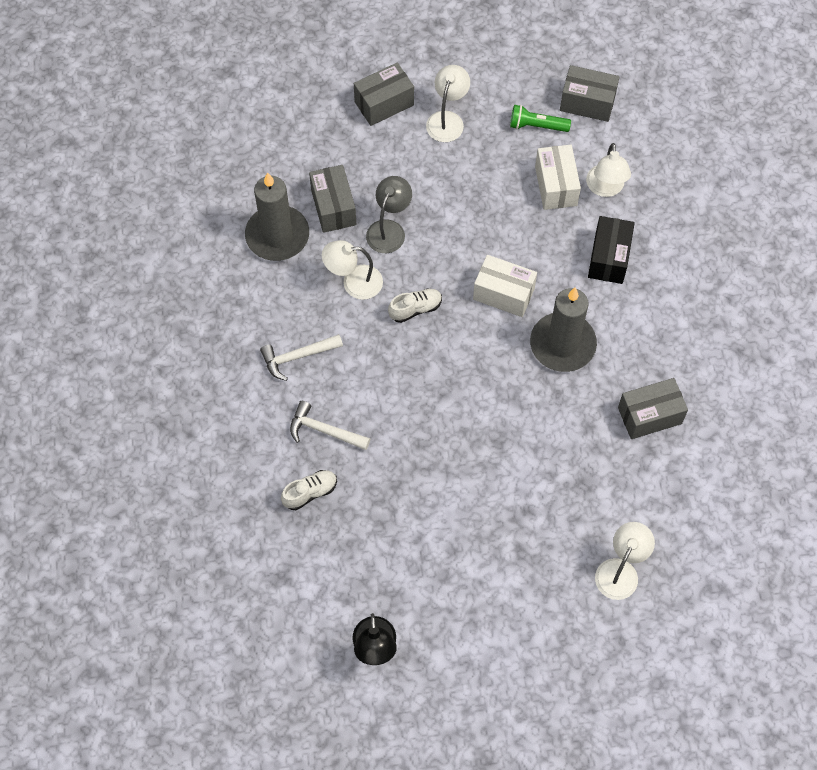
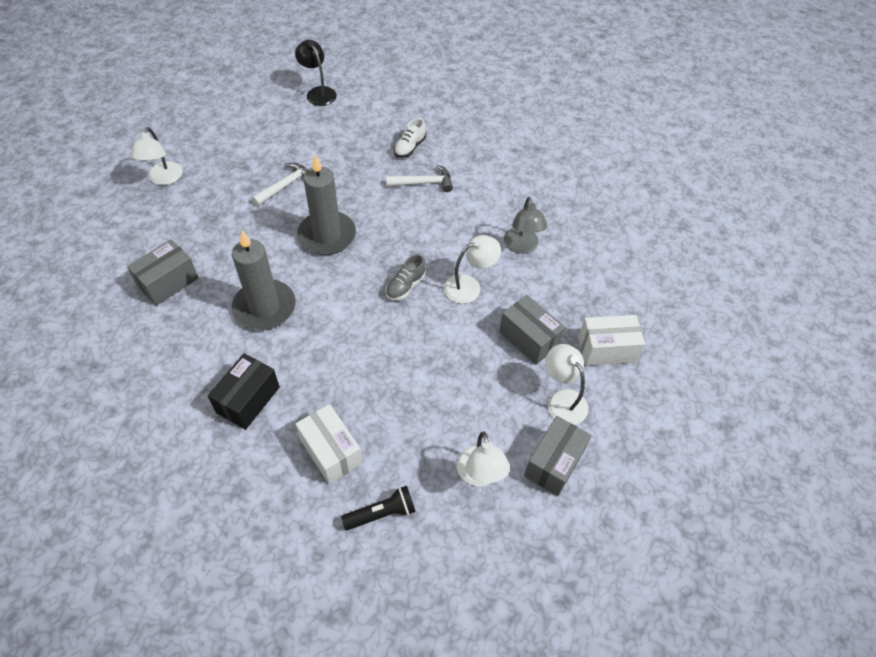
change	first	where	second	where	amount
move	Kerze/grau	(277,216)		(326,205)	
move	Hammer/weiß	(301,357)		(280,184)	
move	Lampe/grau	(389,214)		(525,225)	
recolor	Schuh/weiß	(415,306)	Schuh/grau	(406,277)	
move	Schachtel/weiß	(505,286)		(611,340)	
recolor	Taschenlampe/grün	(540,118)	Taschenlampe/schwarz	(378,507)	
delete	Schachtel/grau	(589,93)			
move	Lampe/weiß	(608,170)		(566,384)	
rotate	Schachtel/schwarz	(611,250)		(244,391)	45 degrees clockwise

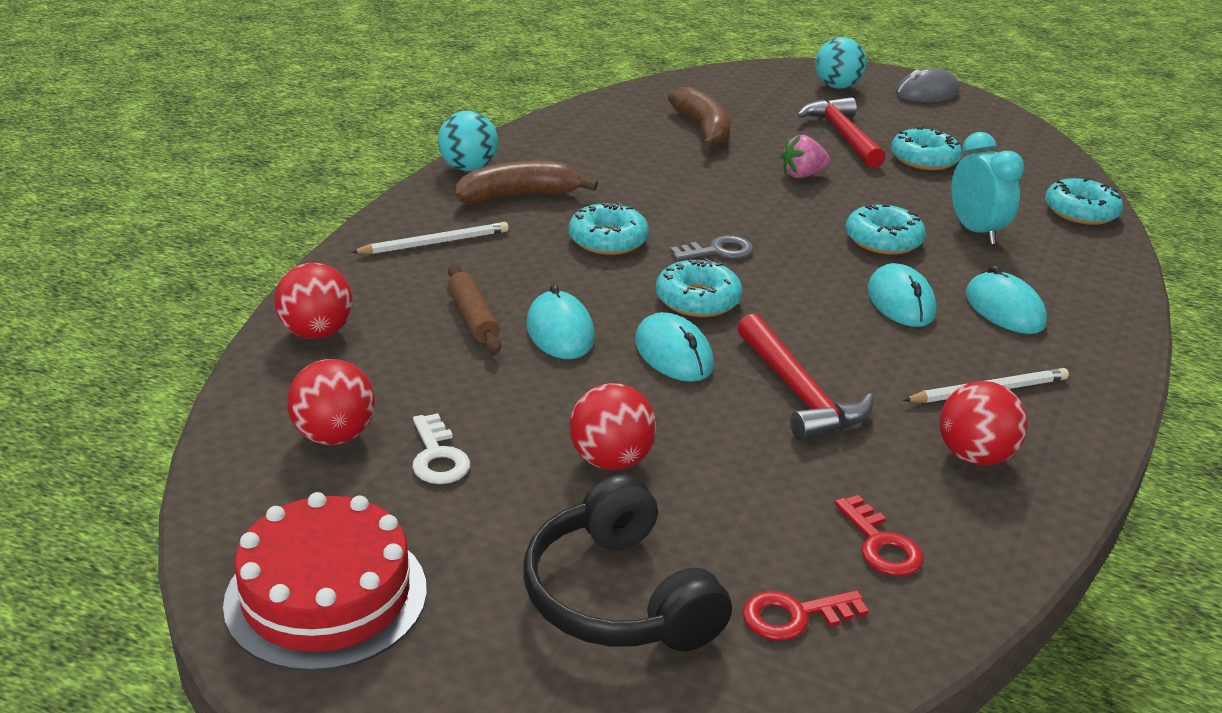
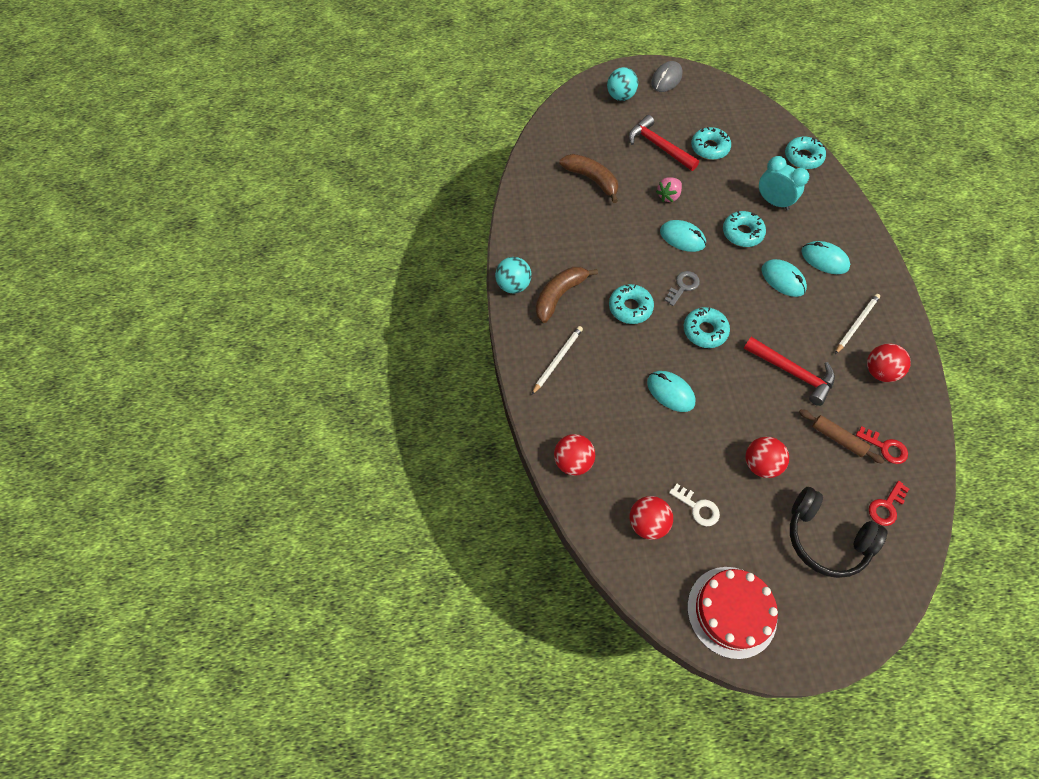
change	first	where	second	where	amount
move	Nudelholz/braun	(474,309)		(841,436)	
move	Computermaus/türkis	(674,347)		(683,236)	

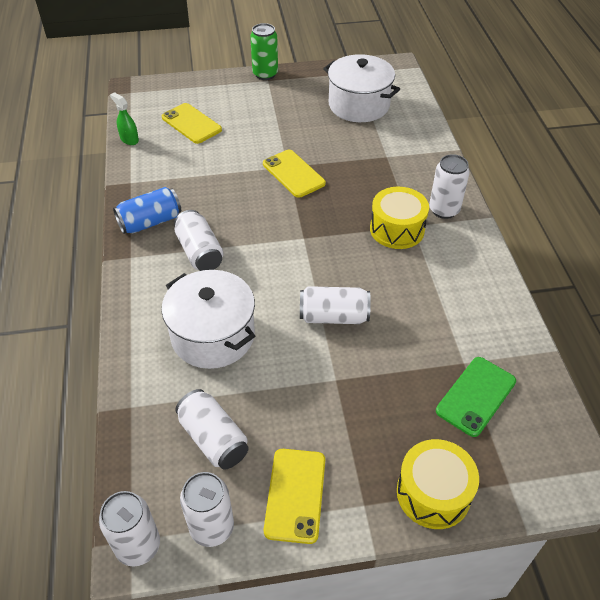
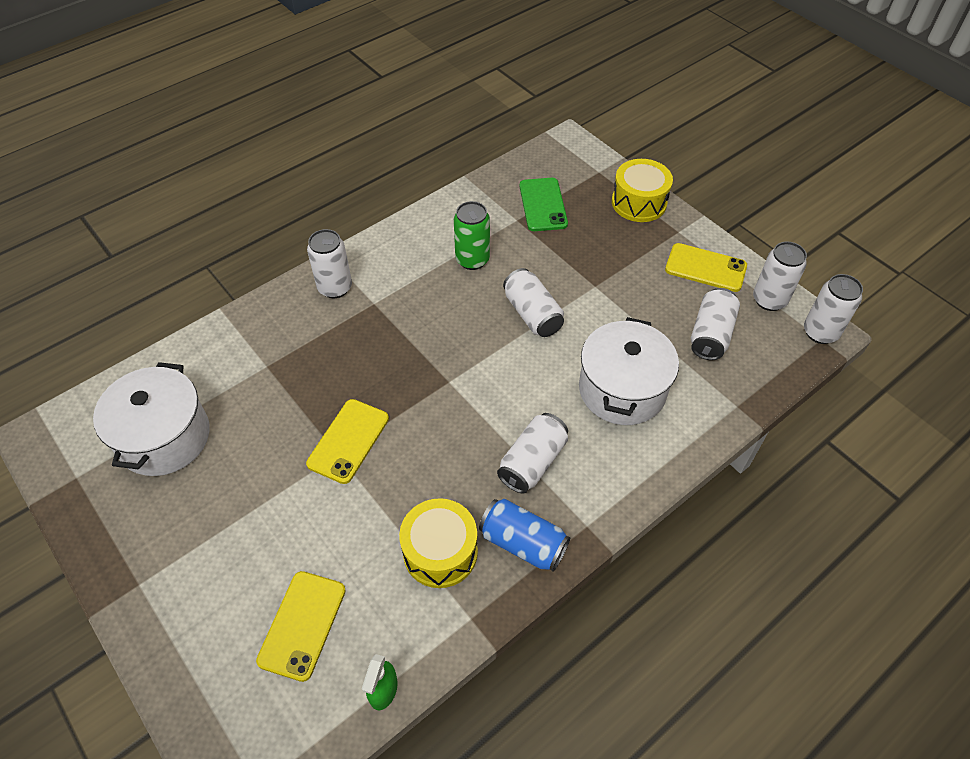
change	first	where	second	where	amount
move	Dose/grün	(264,51)		(472,235)	
rotate	Handy/gelb	(294,496)		(706,267)	45 degrees clockwise
move	Trommel/gelb	(399,218)		(438,543)	
rotate	Handy/grün	(476,397)		(544,204)	75 degrees clockwise

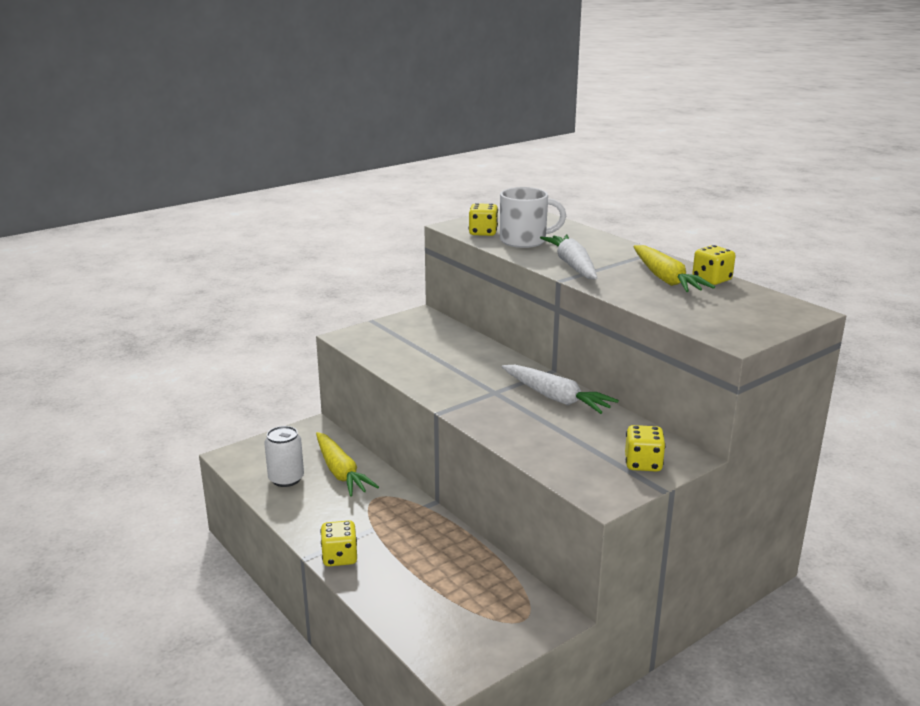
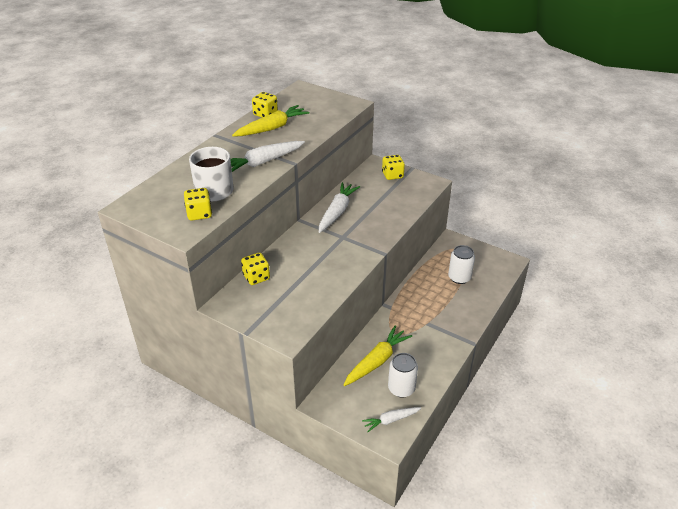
change	first	where	second	where	amount
move	Spielwürfel/gelb	(338,543)		(255,269)	
insert			Karotte/weiß	(391,419)	
insert			Dose/weiß	(461,264)	

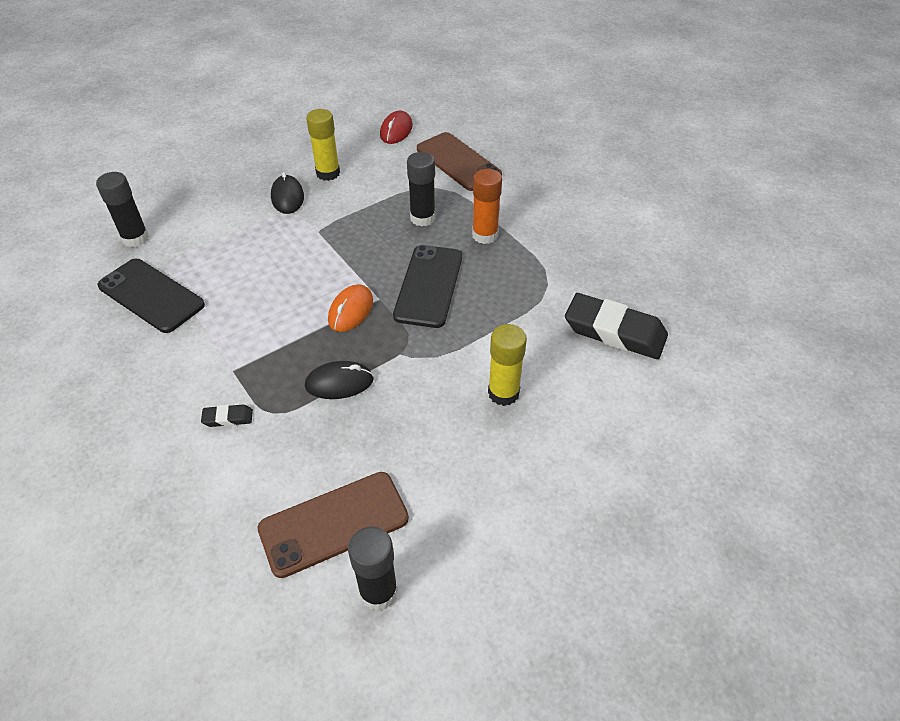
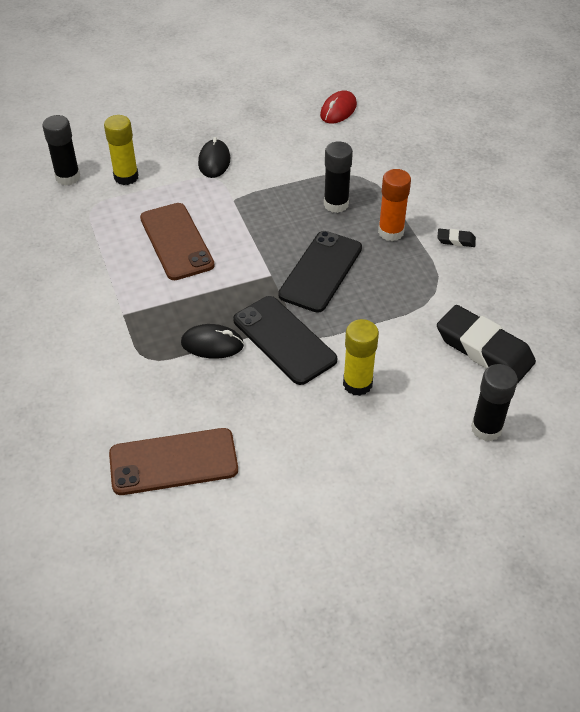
change	first	where	second	where	amount
move	Handy/schwarz	(151,296)		(285,340)	
move	Radiergummi/schwarz	(227,416)		(456,237)	
move	Klebestift/gelb	(323,145)		(121,150)	
delete	Computermaus/orange	(350,308)			
move	Klebestift/schwarz	(373,568)		(494,402)	
move	Handy/braun	(459,161)		(177,241)	

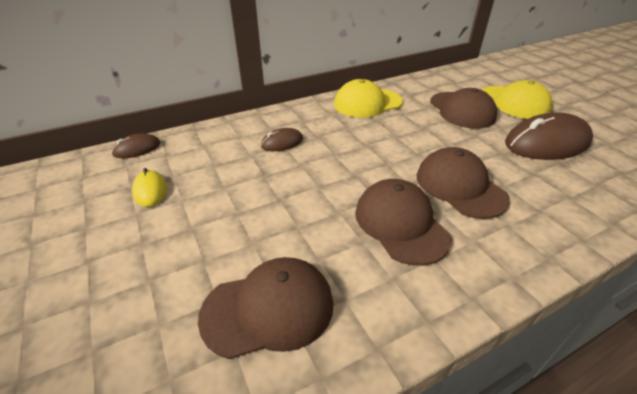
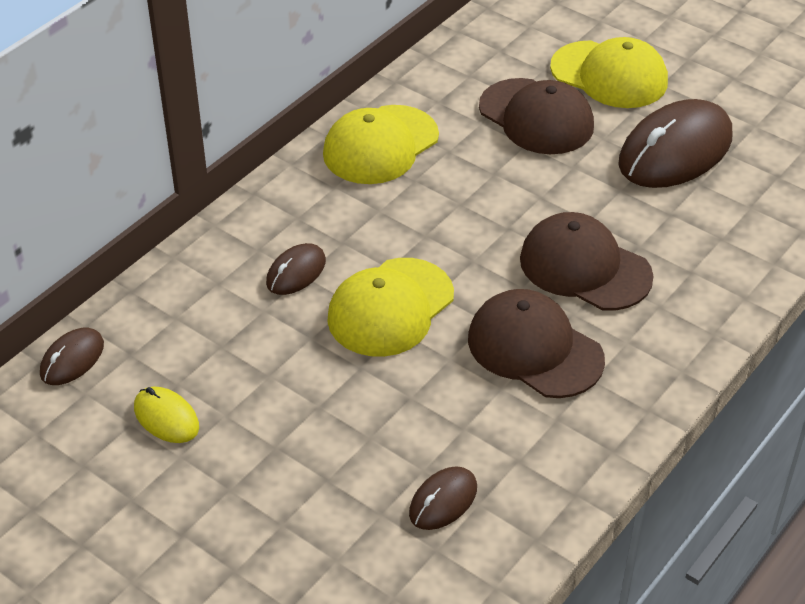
change	first	where	second	where	amount
replace	Kappe/braun	(266,308)	Computermaus/braun	(443,498)	
insert			Kappe/gelb	(390,307)	

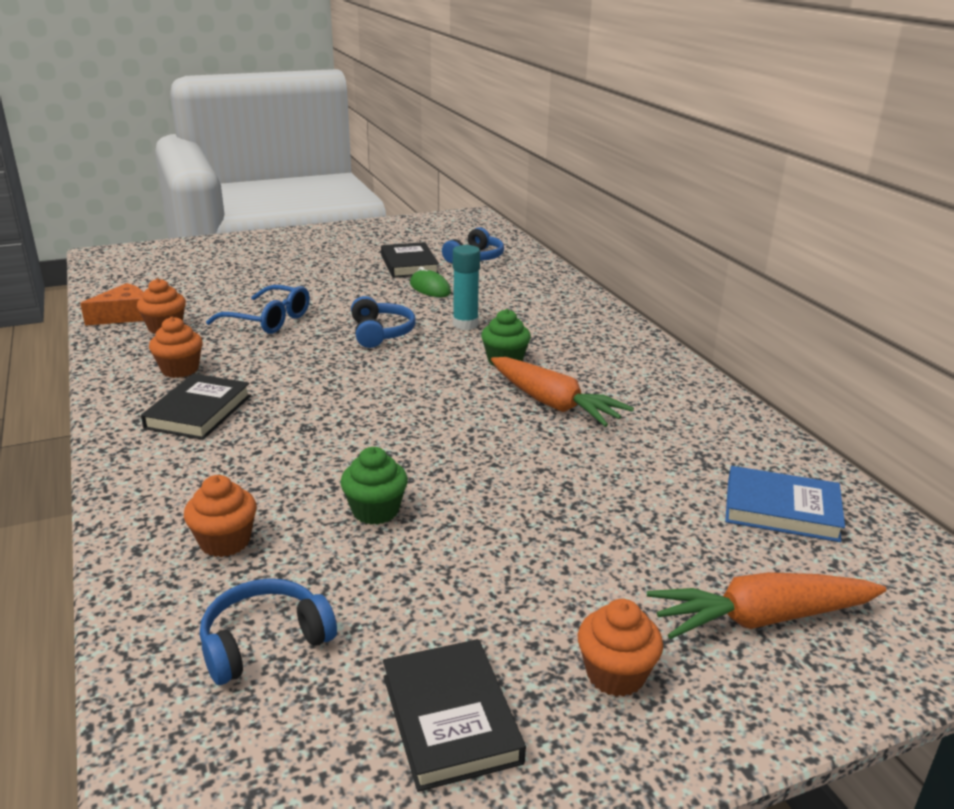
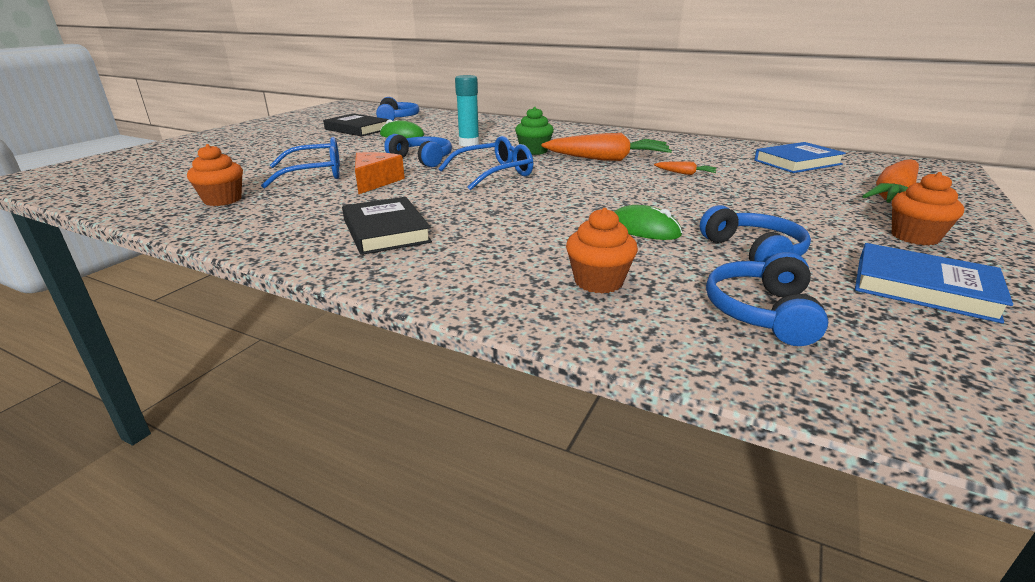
change	first	where	second	where	amount
move	Käse/orange	(112,304)		(380,173)	
delete	Muffin/orange	(176,347)			
replace	Muffin/grün	(374,486)	Computermaus/grün	(648,222)	
recolor	Buch/schwarz	(454,715)	Buch/blau	(934,283)	
insert			Brille/blau	(485,163)	
insert			Karotte/orange	(685,168)	
insert			Kopfhörer/blau	(755,233)	

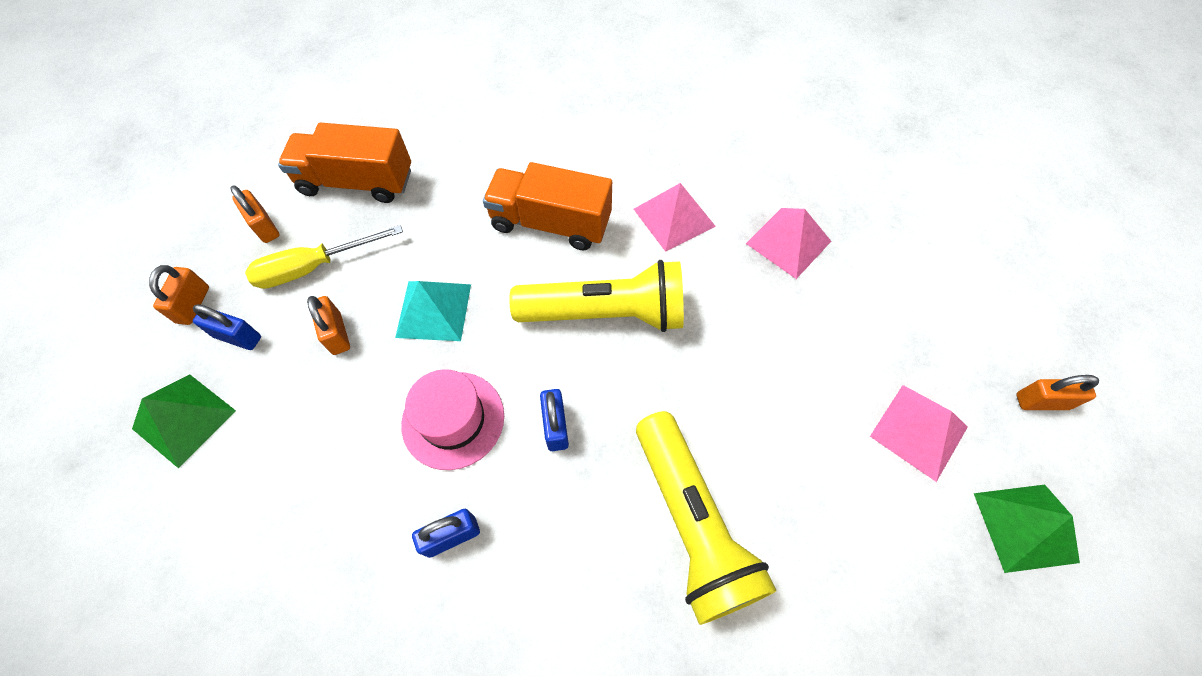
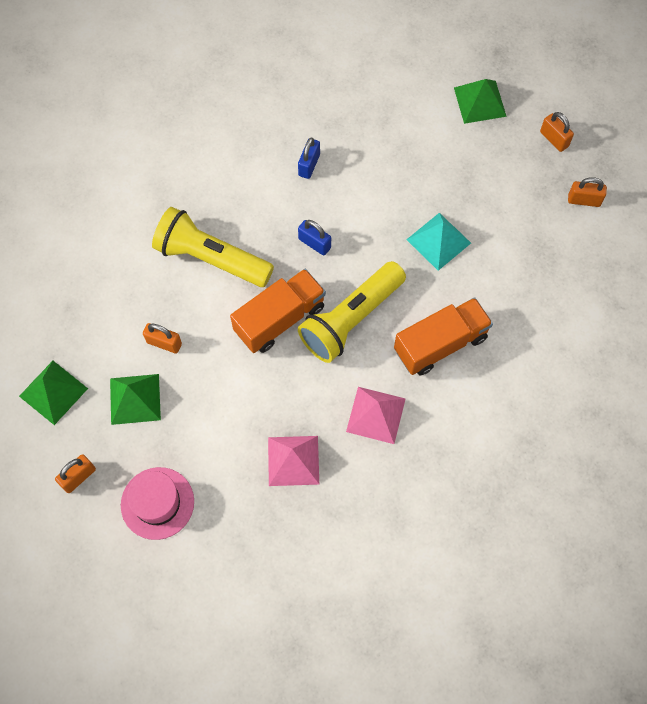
change	first	where	second	where	amount
delete	Vorhängeschloss/blau	(227,327)			
delete	Schraubenzieher/gelb	(324,257)			
move	Lastwagen/orange	(344,163)		(278,311)	
move	Vorhängeschloss/orange	(328,325)		(162,338)	
move	Hut/rosa	(452,419)		(157,503)	
recolor	Pyramide/rosa	(919,433)	Pyramide/grün	(135,399)	

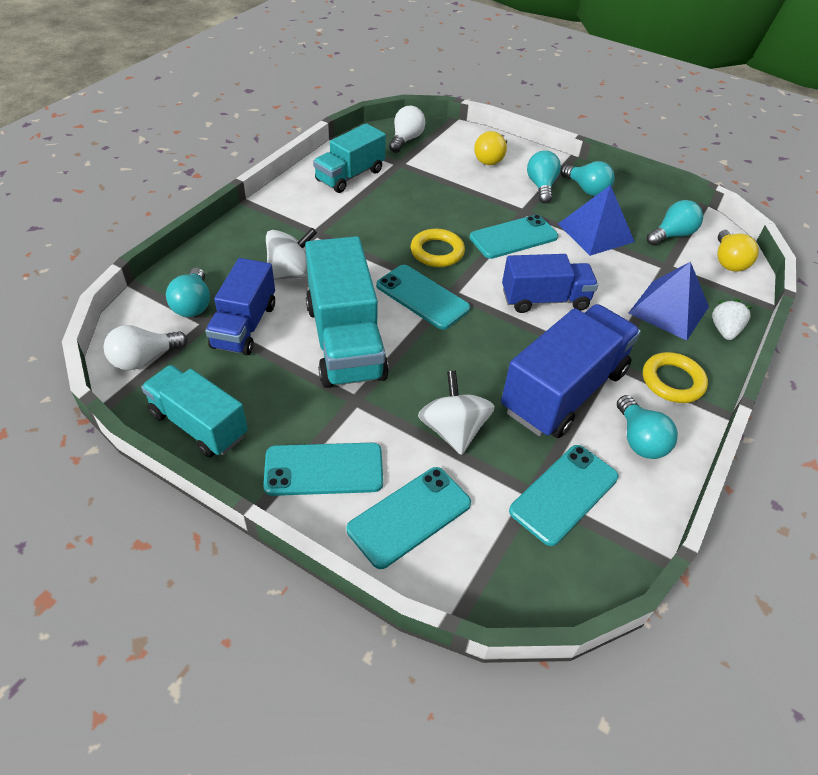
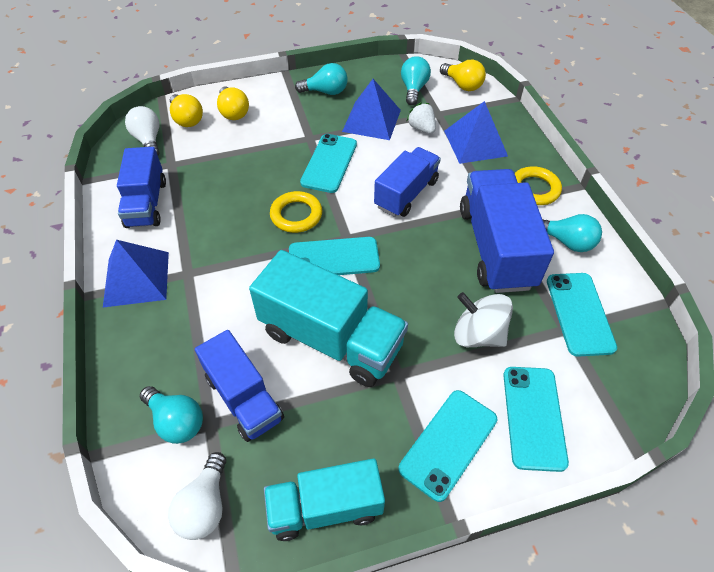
change	first	where	second	where	amount
delete	Kreisel/weiß	(291,254)			
recolor	Lastwagen/türkis	(349,158)	Lastwagen/blau	(141,187)	
delete	Glühbirne/türkis	(544,177)			
move	Erdbeere/weiß	(731,319)		(421,118)	
insert			Pyramide/blau	(136,273)	
insert			Glühbirne/gelb	(186,110)	

